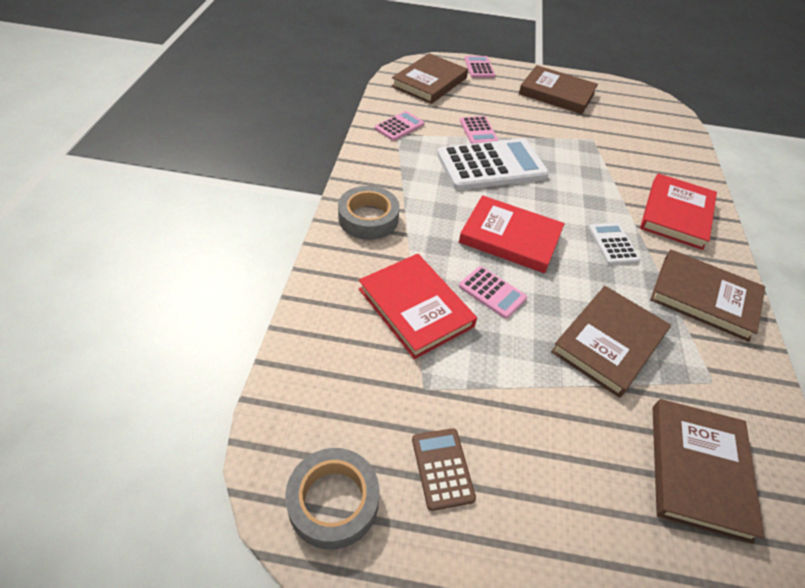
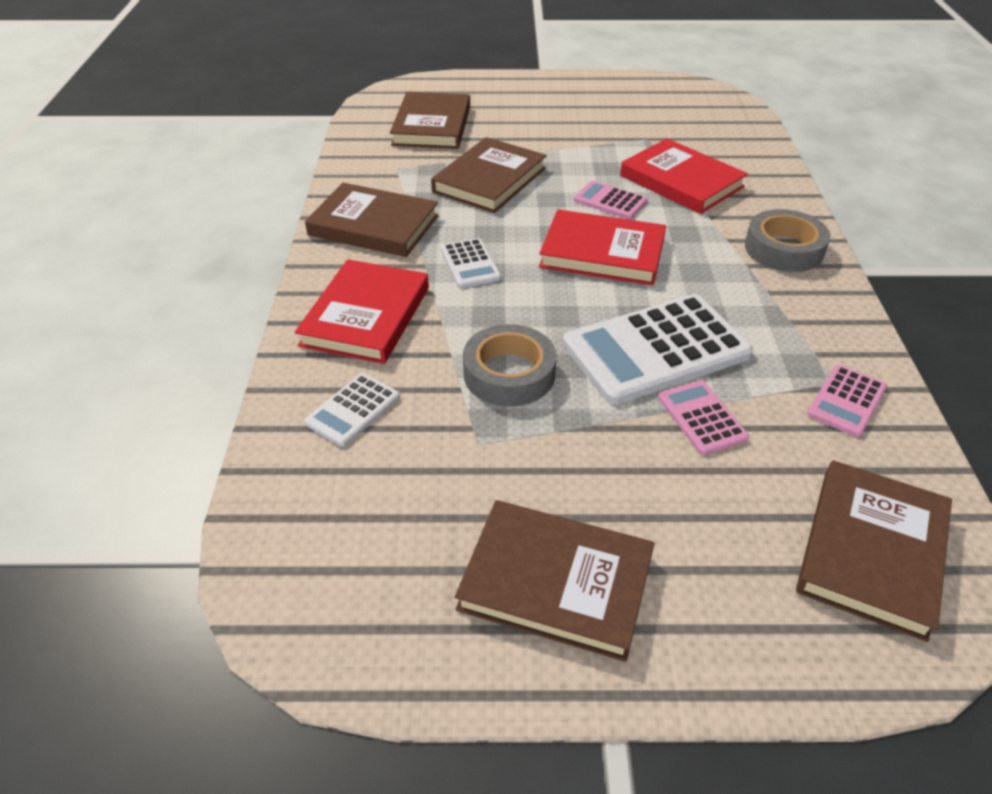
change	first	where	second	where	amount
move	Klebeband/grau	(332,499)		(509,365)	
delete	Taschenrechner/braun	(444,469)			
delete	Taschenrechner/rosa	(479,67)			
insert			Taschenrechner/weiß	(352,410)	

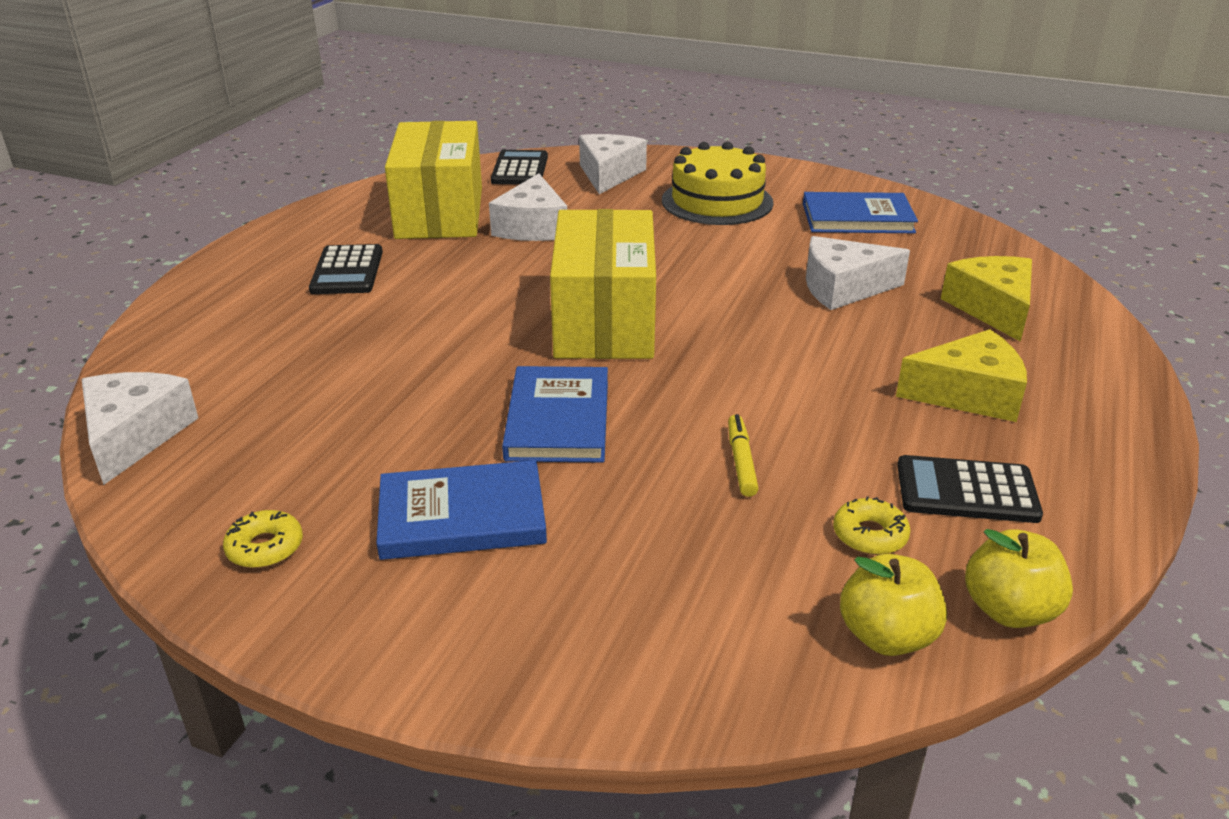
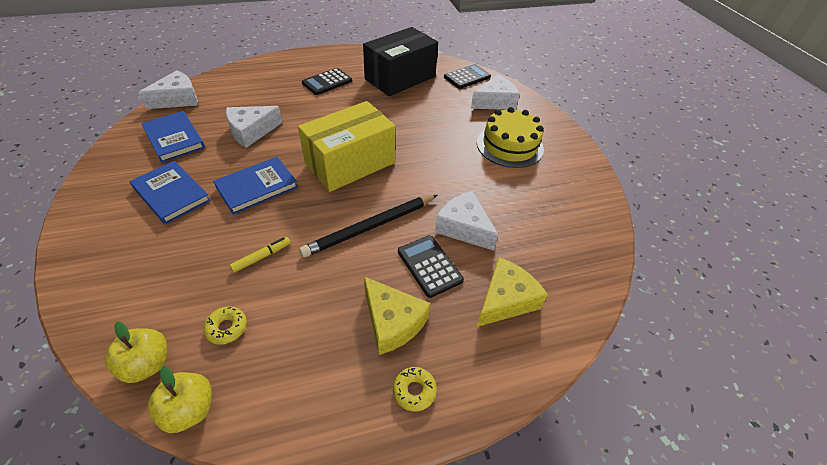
change	first	where	second	where	amount
move	Donut/gelb	(263,539)		(415,389)	
recolor	Schachtel/gelb	(433,180)	Schachtel/schwarz	(400,61)	
move	Käse/weiß	(528,207)		(254,127)	
move	Buch/blau	(860,212)		(173,137)	
move	Taschenrechner/schwarz	(970,489)		(431,266)	
insert			Bleistift/schwarz	(368,226)	

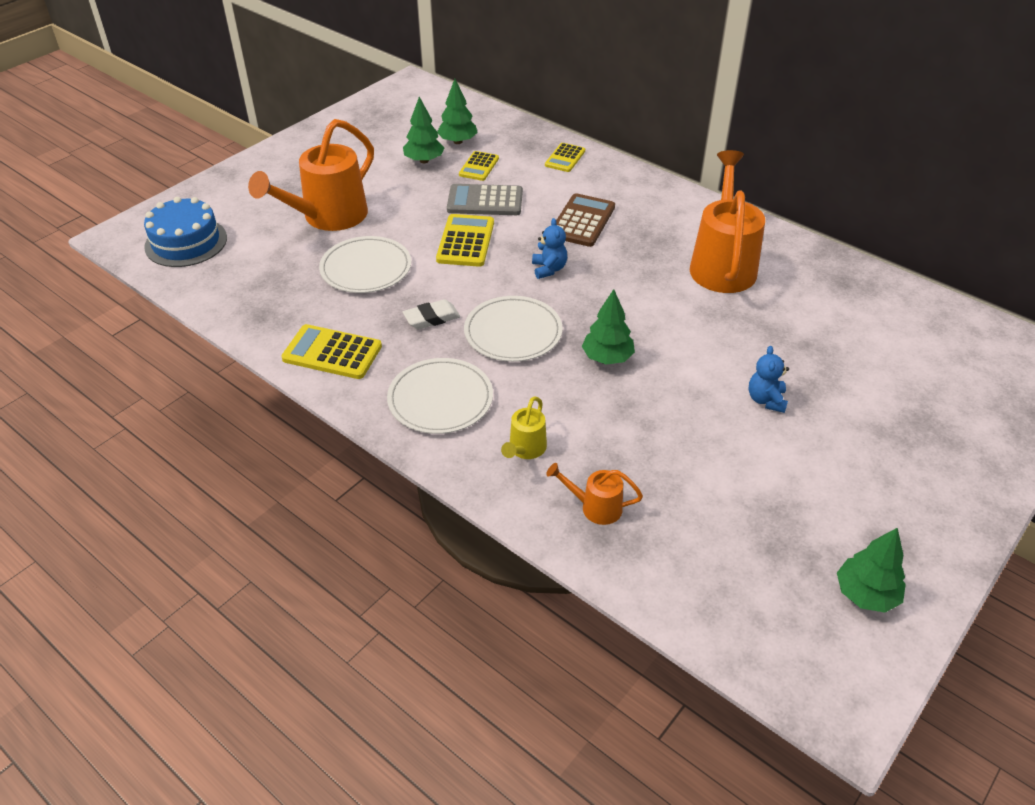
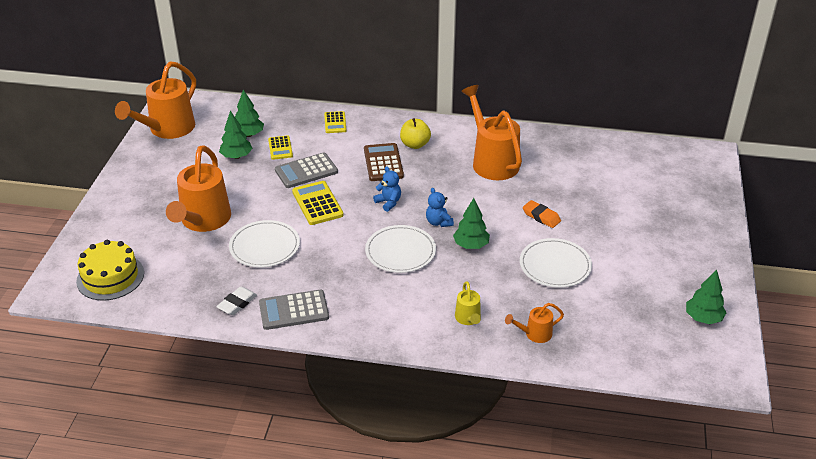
change	first	where	second	where	amount
recolor	Kuchen/blau	(185,232)	Kuchen/gelb	(110,270)	
recolor	Taschenrechner/gelb	(332,351)	Taschenrechner/grau	(294,310)	
move	Teller/weiß	(440,396)		(556,263)	
move	Radiergummi/weiß	(431,314)		(236,301)	
move	Teddybär/blau	(768,379)		(440,207)	
insert			Gießkanne/orange	(155,100)	
insert			Apfel/gelb	(415,133)	
insert			Radiergummi/orange	(542,214)	

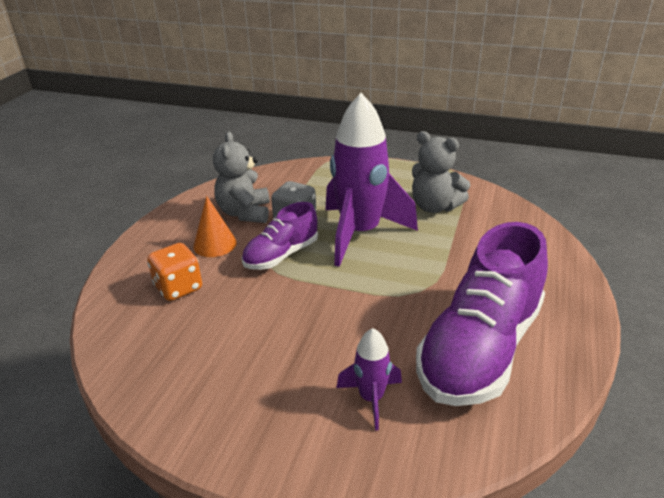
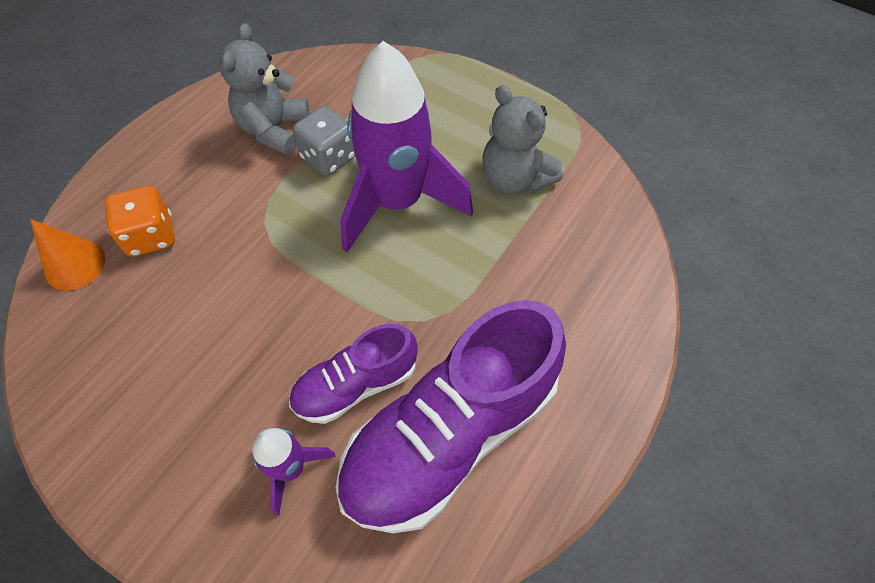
change	first	where	second	where	amount
move	Kegel/orange	(215,226)		(68,255)	
move	Schuh/lila	(280,236)		(353,374)	

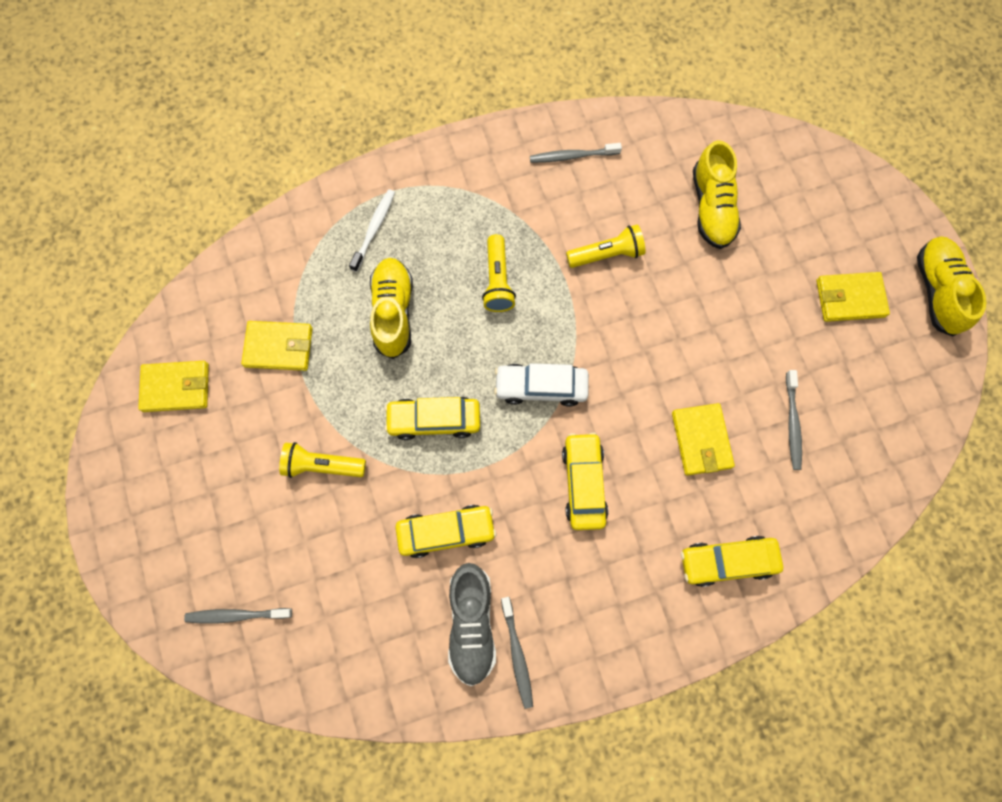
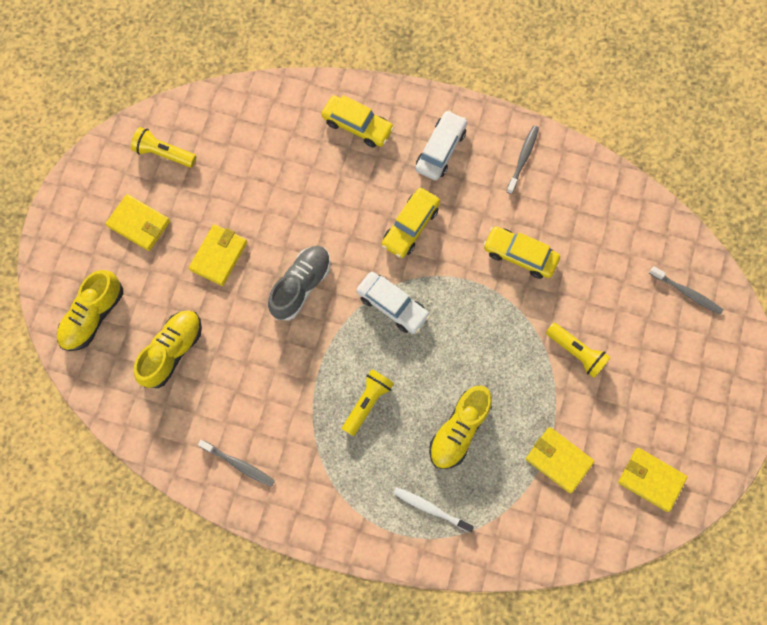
change	first	where	second	where	amount
rotate	Zahnbürste/weiß	(372,230)		(433,510)	60 degrees clockwise
delete	Auto/gelb	(432,418)			
move	Schuh/grau	(472,624)		(299,283)	
move	Taschenlampe/gelb	(605,246)		(163,147)	
move	Geldbörse/gelb	(703,439)		(218,255)	
delete	Zahnbürste/grau	(794,420)			
move	Schuh/gelb	(951,286)		(90,310)	
insert			Auto/weiß	(441,145)	

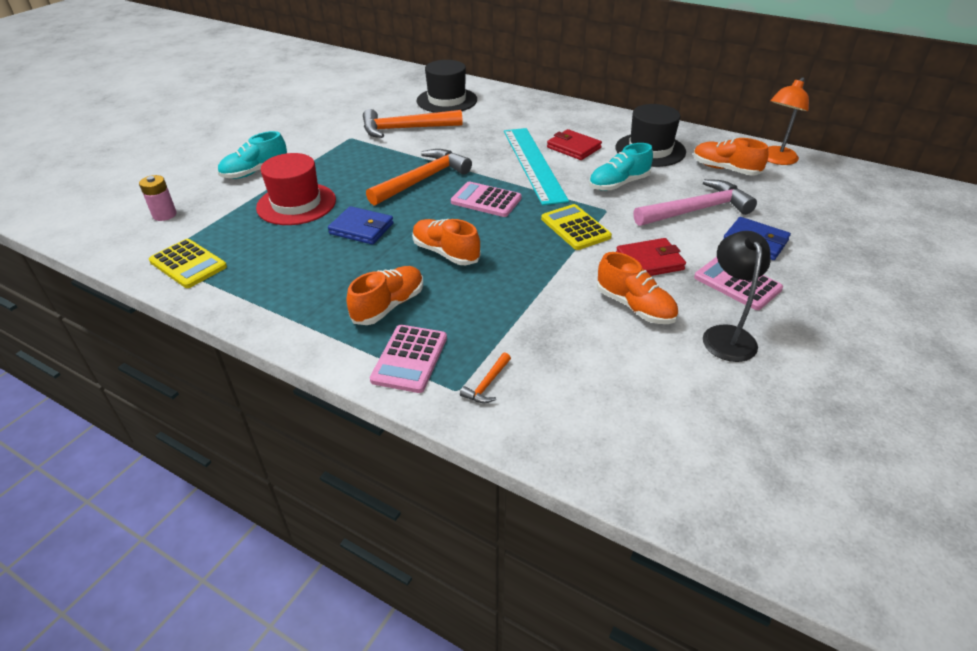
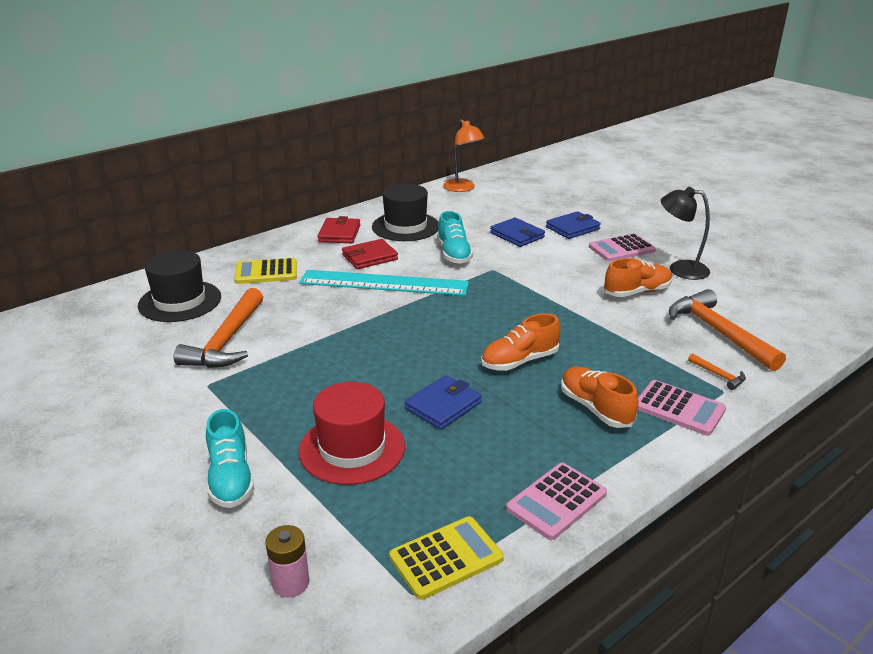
change	first	where	second	where	amount
move	Hammer/orange	(419,177)		(727,330)	
move	Taschenrechner/rosa	(486,199)		(556,501)	
move	Taschenrechner/gelb	(576,227)		(265,271)	
move	Geldbörse/rot	(651,257)		(339,229)	
replace	Hammer/rosa	(695,202)	Geldbörse/blau	(517,232)	
delete	Schuh/orange	(731,156)			

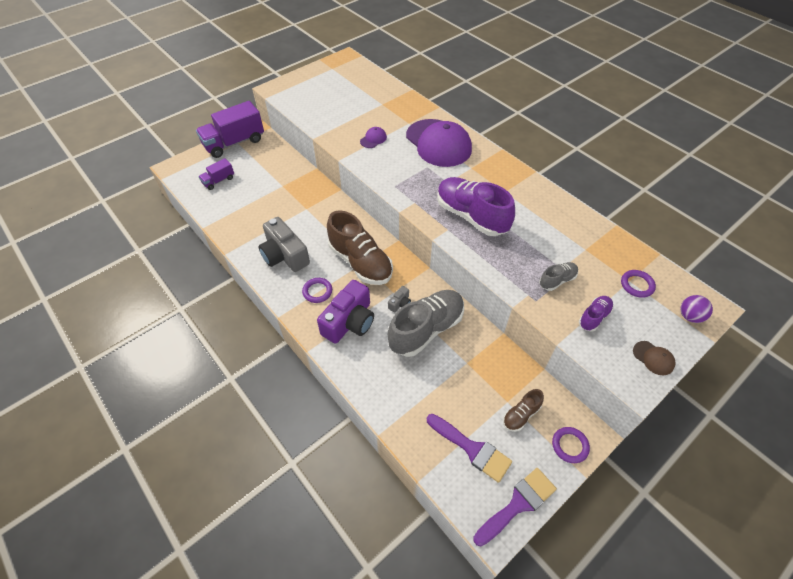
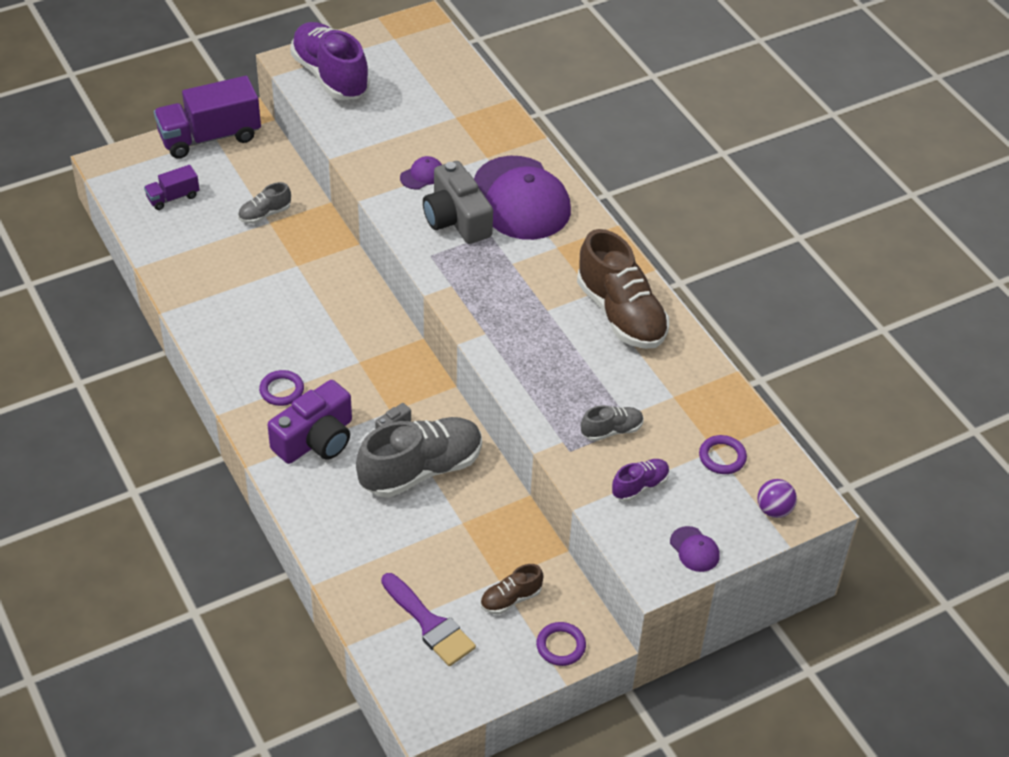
change	first	where	second	where	amount
move	Kamera/grau	(284,244)		(458,202)	
move	Schuh/braun	(360,247)		(623,289)	
move	Schuh/lila	(476,206)		(330,61)	
delete	Pinsel/lila	(515,507)			
recolor	Kappe/braun	(654,358)	Kappe/lila	(695,549)	
insert			Schuh/grau	(264,203)	

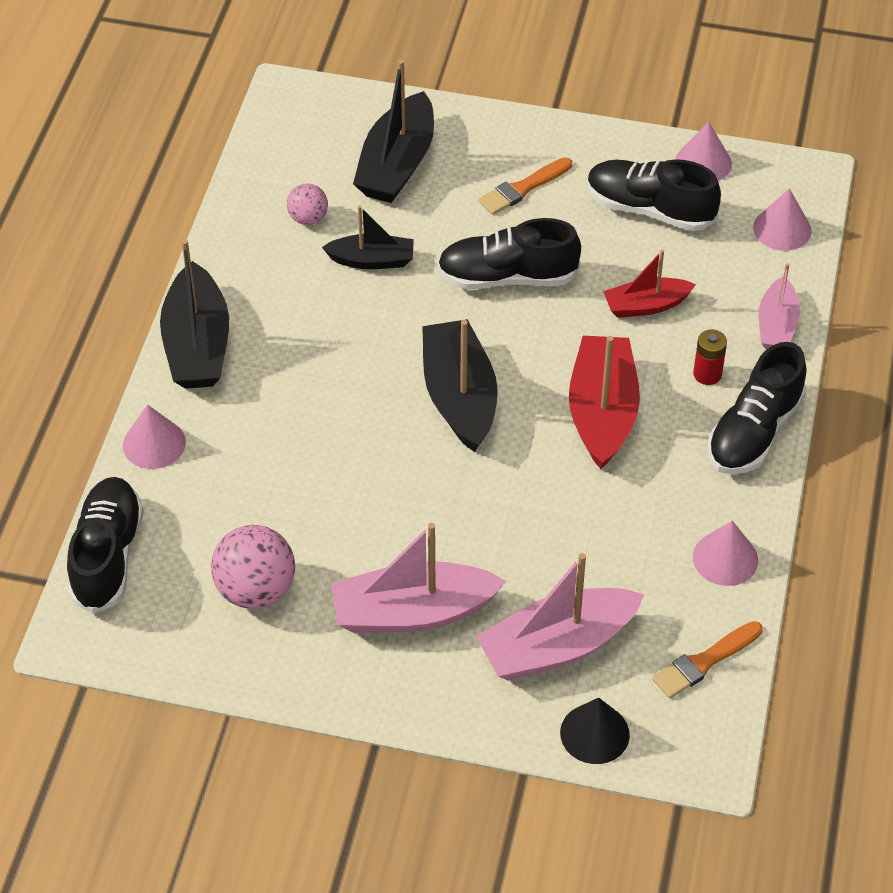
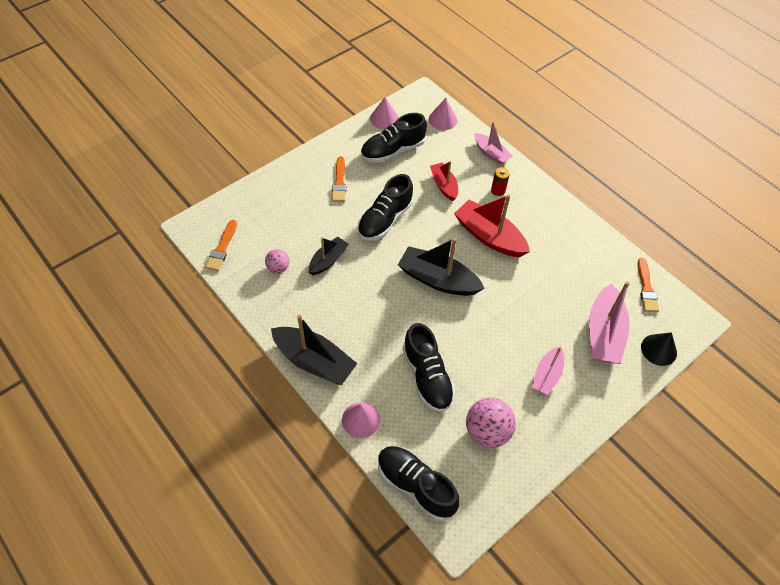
change	first	where	second	where	amount
resize	Boot/rosa	(418,578)		(548,370)	x0.60
delete	Boot/schwarz	(393,131)			
rotate	Boot/rot	(649,284)		(444,181)	135 degrees clockwise
delete	Kegel/rosa	(725,553)			
move	Schuh/schwarz	(756,408)		(429,367)	
insert			Pinsel/orange	(221,245)	

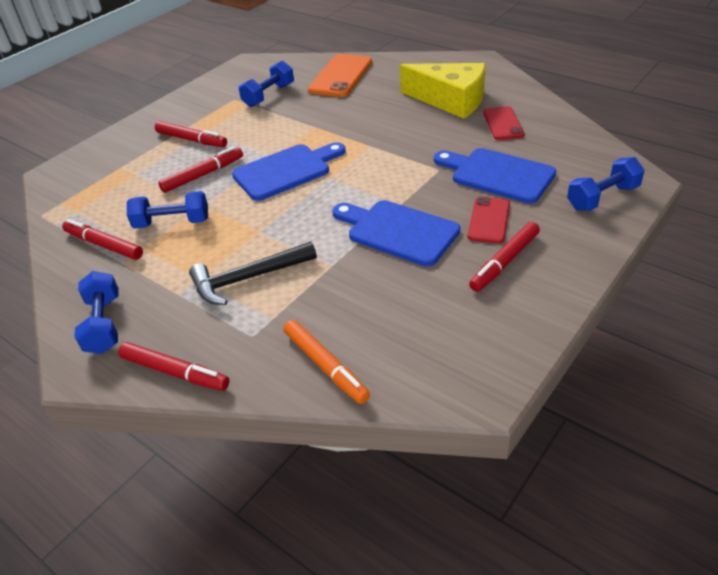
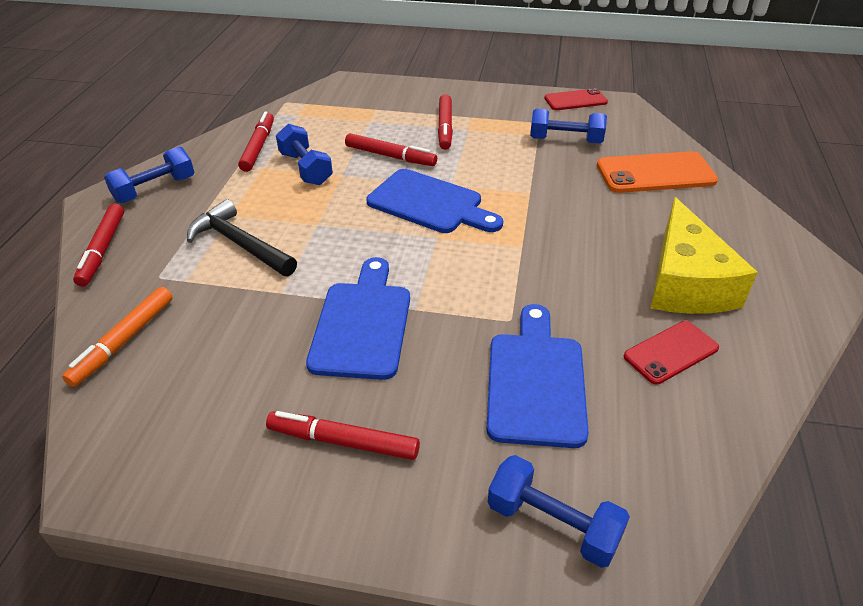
change	first	where	second	where	amount
move	Handy/rot	(488,220)		(576,99)	

